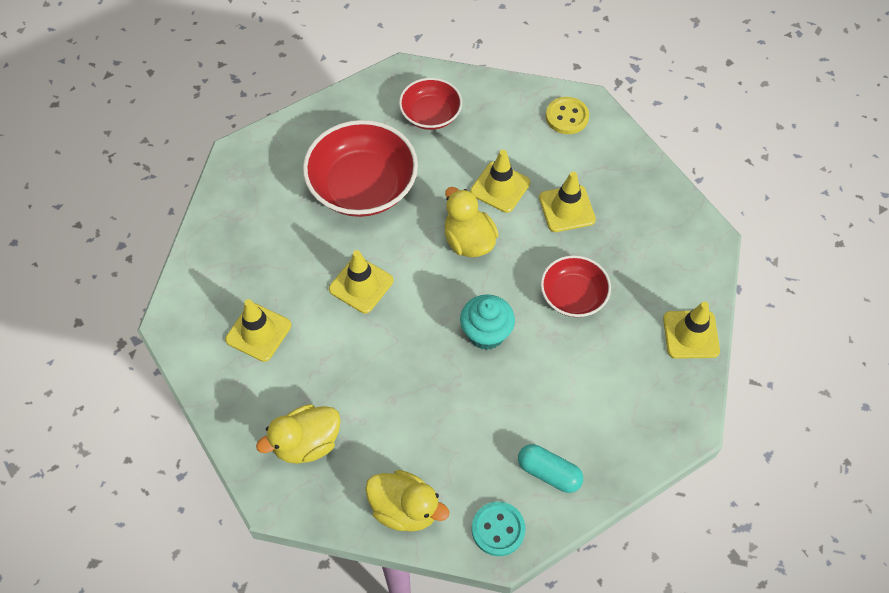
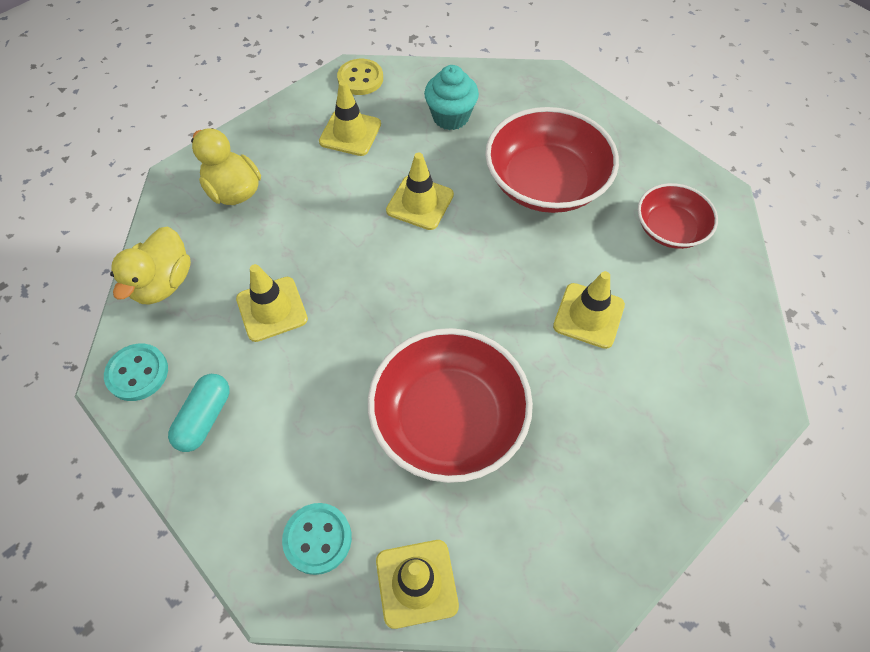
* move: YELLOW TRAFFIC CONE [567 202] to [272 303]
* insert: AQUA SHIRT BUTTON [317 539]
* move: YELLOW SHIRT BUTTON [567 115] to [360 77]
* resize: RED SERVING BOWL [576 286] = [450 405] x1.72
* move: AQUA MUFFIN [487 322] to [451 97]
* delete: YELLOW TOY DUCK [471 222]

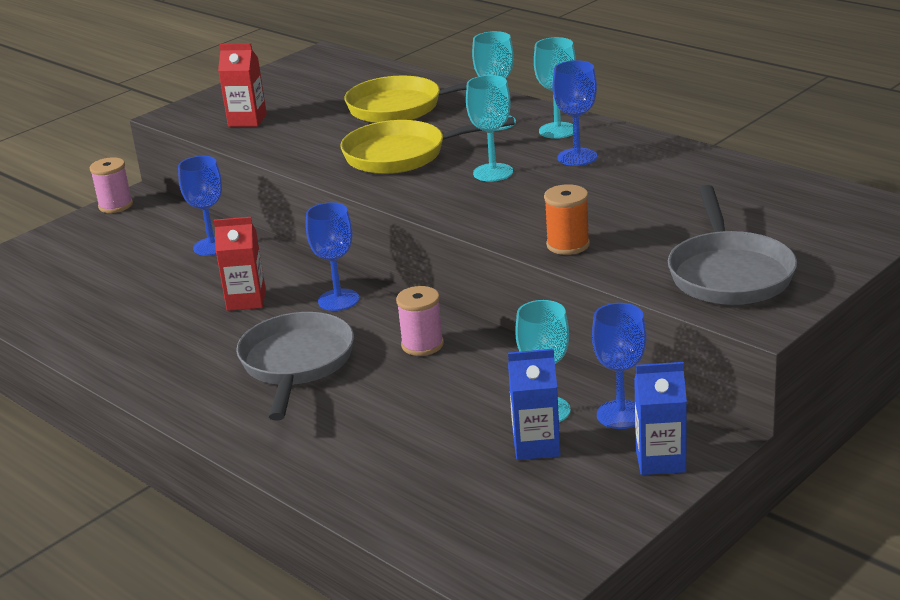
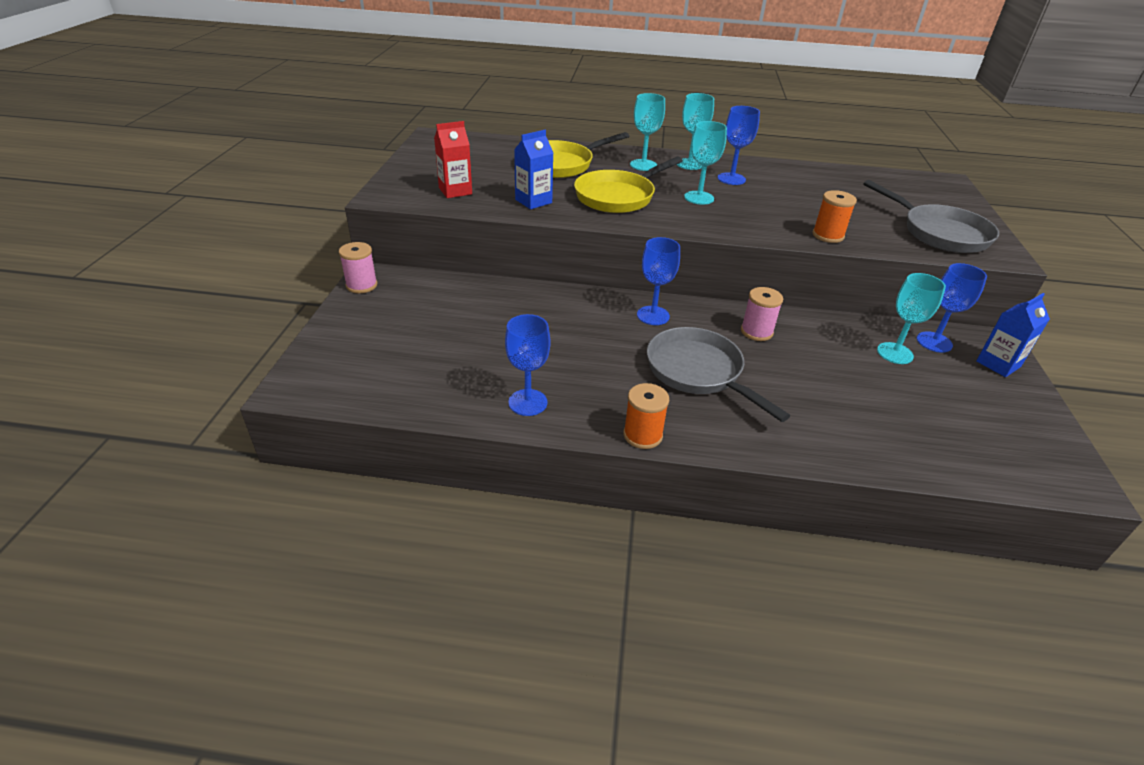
* move: BLUE GOBLET [200 206] to [528 365]
* move: BLUE MILK CARTON [534 404] to [533 169]
* insert: BRIGHT ORANGE SPOOL [646 416]
* delete: RED MILK CARTON [240 264]

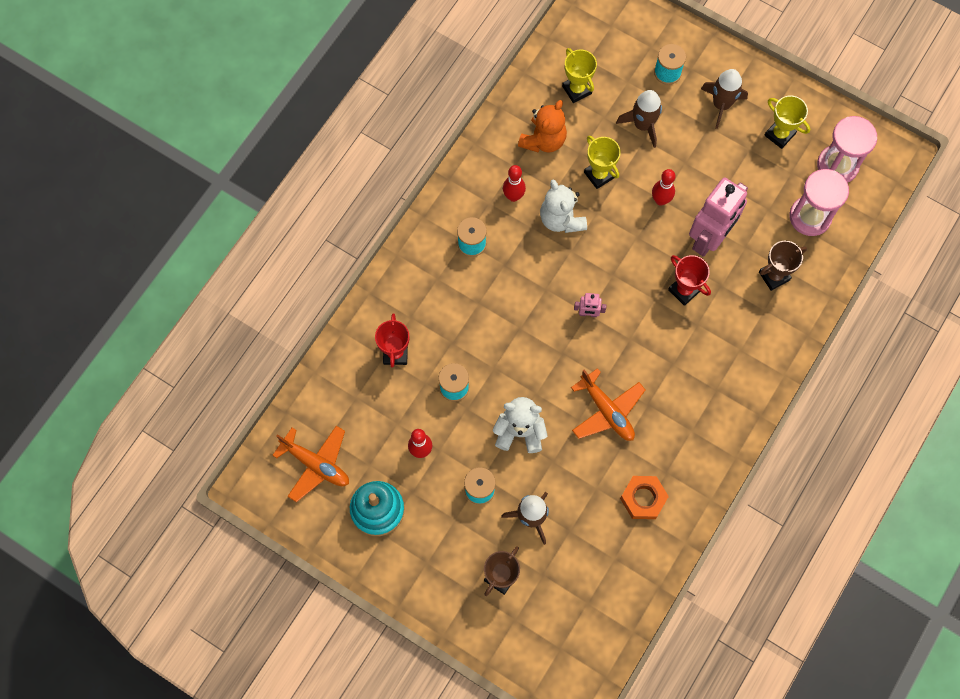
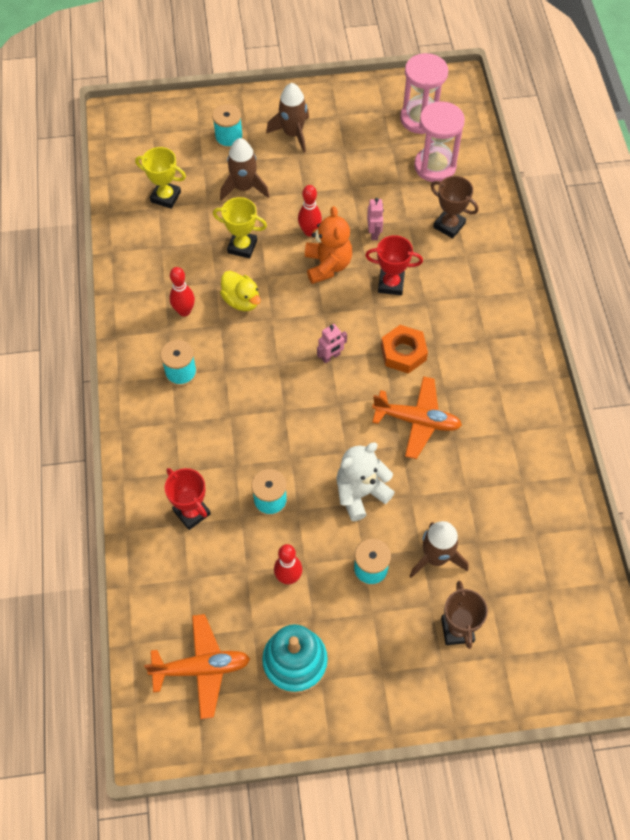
* replace: SNOW-WHITE TEDDY [563 206] to YELLOW TOY DUCK [240 291]
* move: BRIGHT ORANGE TEDDY [542 126] to [328 245]
* resize: ROSY ROBOT FIGURE [718 217] = [375 219] x0.42
* move: BRIGHT ORANGE NUT [644 497] to [404 349]
* rotate: DARK BROWN TROPHY [783 266] = [454 207] 75 degrees counterclockwise
* delete: YELLOW TROPHY [787 122]

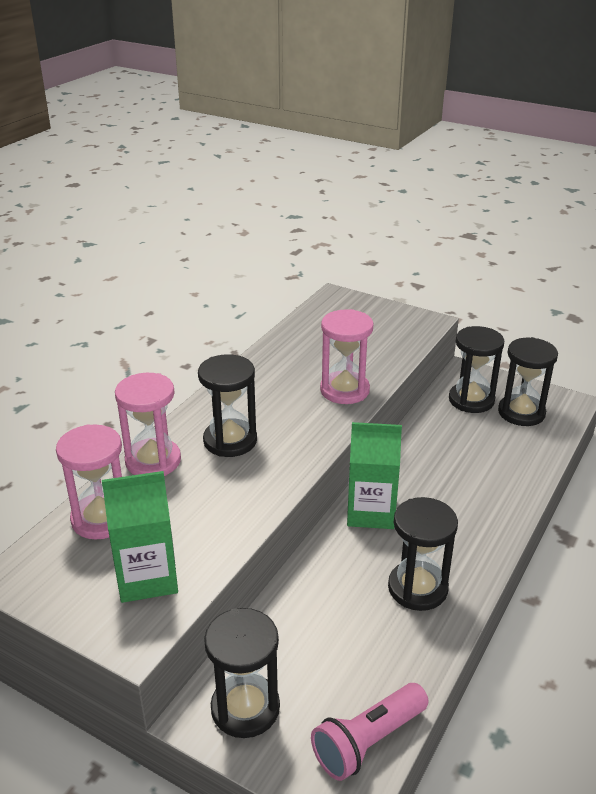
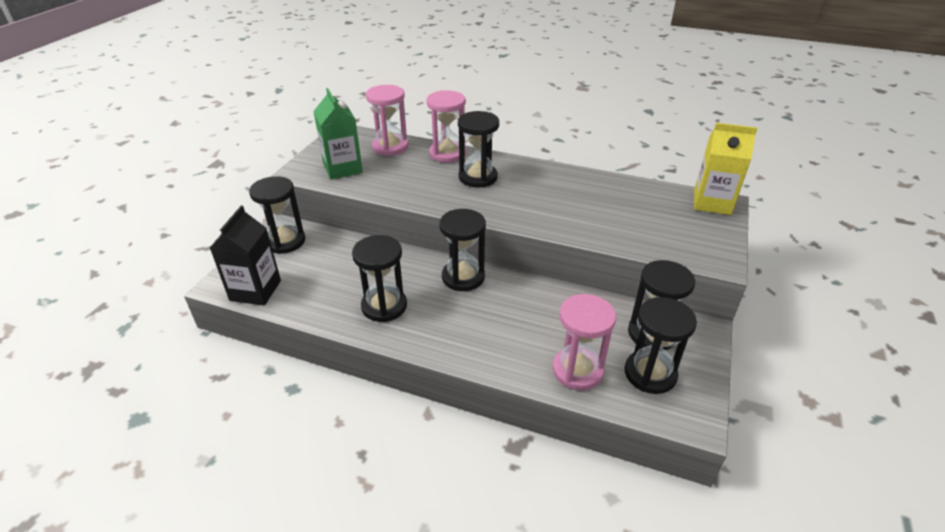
* replace: ROSY POCKET TORCH [370 732] to BLACK MILK CARTON [245 255]
* replace: LEAF-GREEN MILK CARTON [374 475] to BLACK HOURGLASS [462 250]
* move: ROSY HOURGLASS [347 356] to [584 342]
* insert: YELLOW MILK CARTON [726 169]

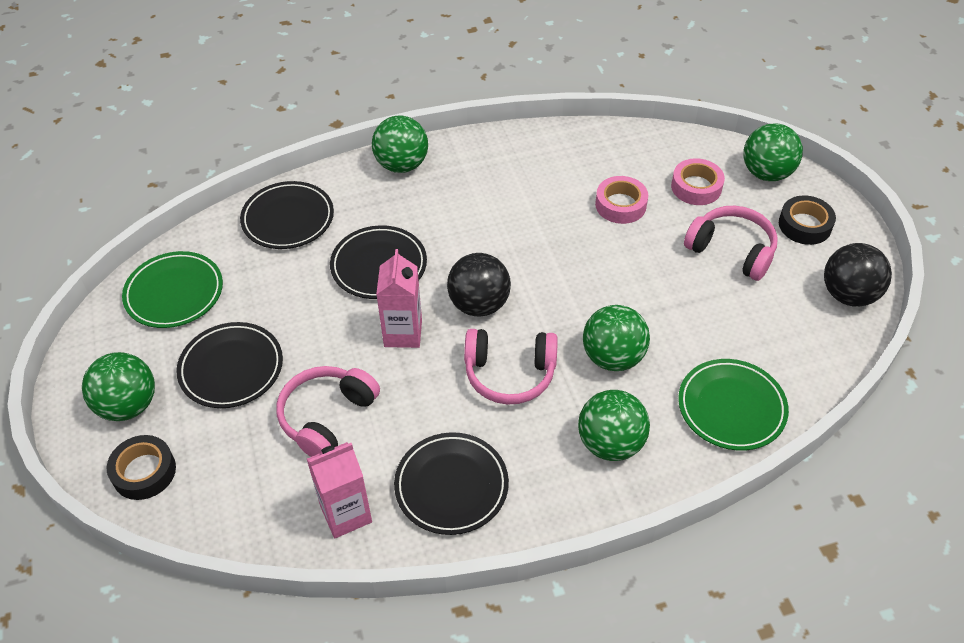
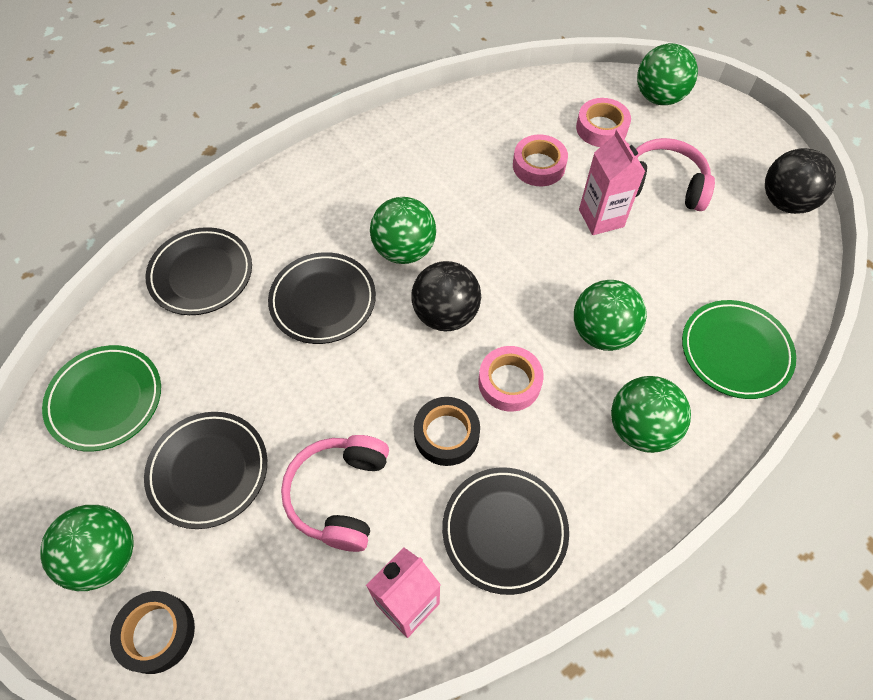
* move: LEAF-GREEN PLAY BALL [400 144] to [403 230]
* move: BLACK TAPE [807 220] to [447 431]
* replace: ROSY OVER-EAR HEADPHONES [511 367] to ROSY TAPE [511 379]
* move: ROSY MILK CARTON [399 298] to [612 182]

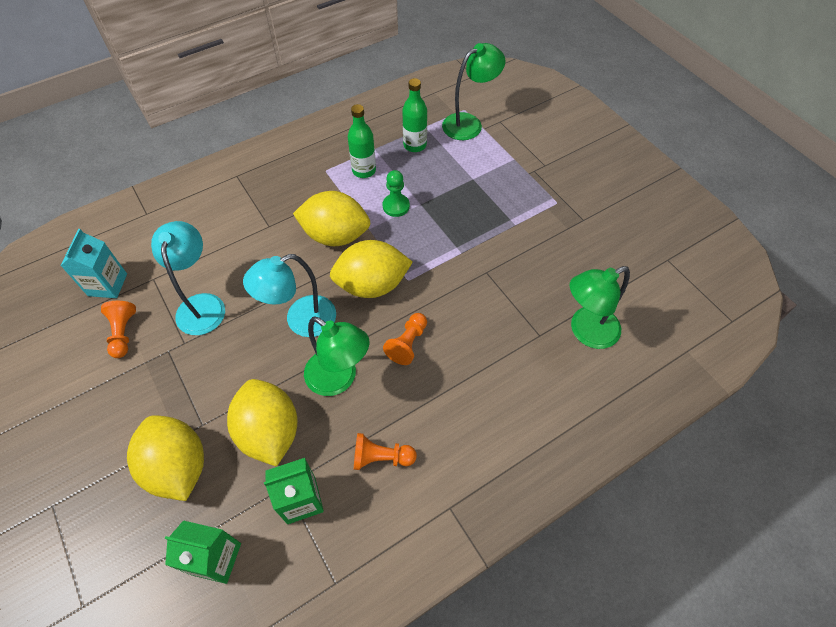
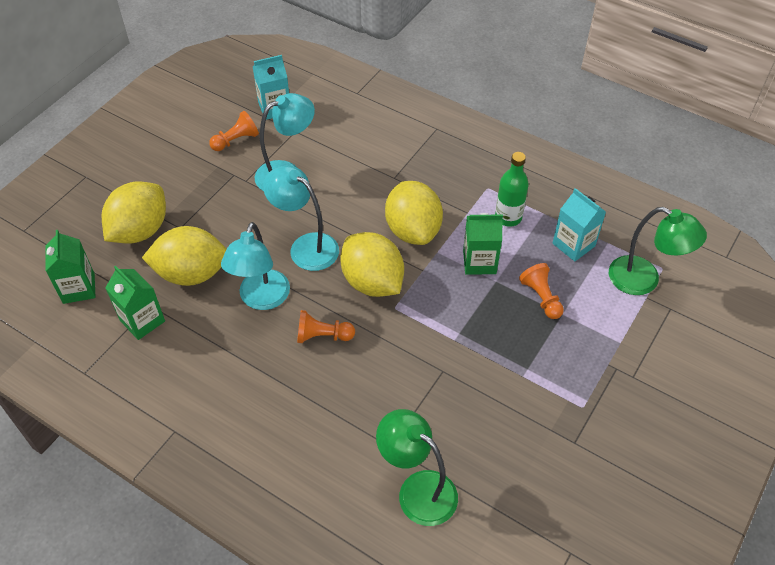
* rotate: YELLOW LEMON [262 423] = [184 256] 45 degrees clockwise
* recolor: LEAF-GREEN DESK LAMP [337 356] to AQUA DESK LAMP [255 266]
* replace: LEAF-GREEN GAME PAWN [396 193] to LEAF-GREEN MILK CARTON [483 244]
* move: BRIGHT ORANGE GAME PAWN [385 451] to [541 291]
* replace: LEAF-GREEN DRINK BOTTLE [414 115] to AQUA MILK CARTON [579 224]

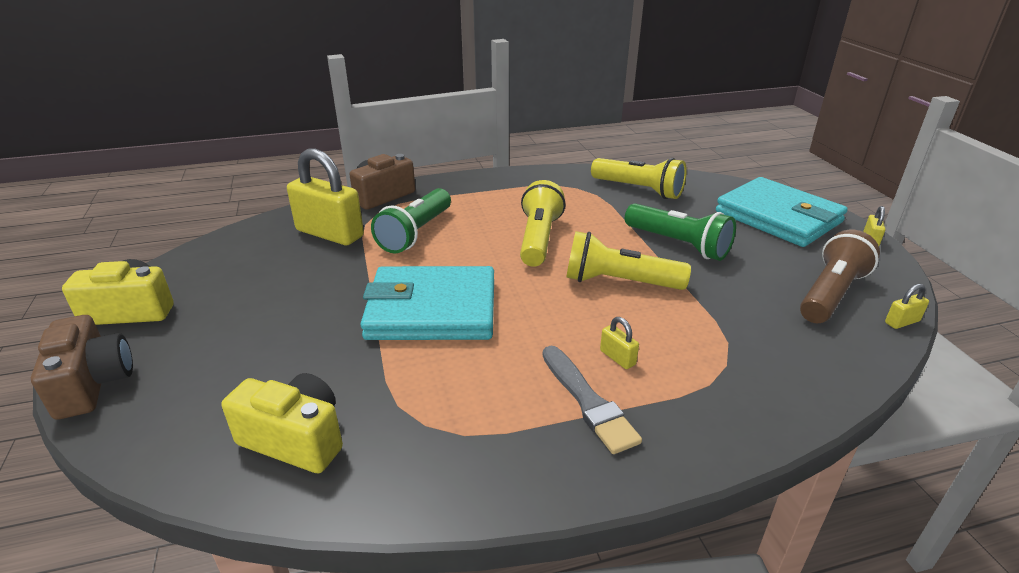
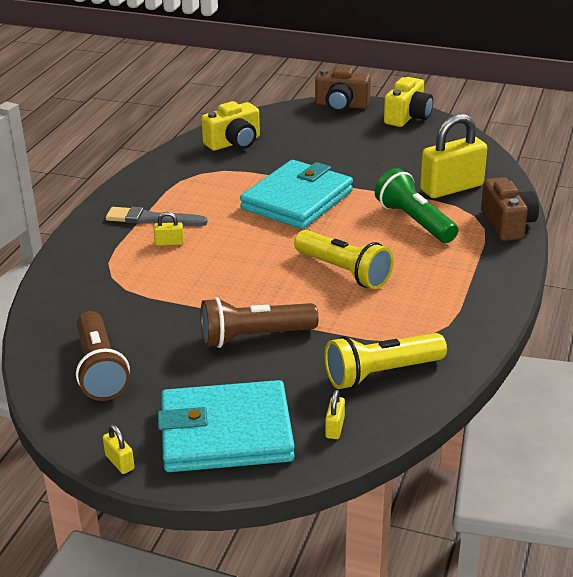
* recolor: LEAF-GREEN POCKET TORCH [680 232] to DARK BROWN POCKET TORCH [260 322]
* move: YELLOW LOCK [907 306] to [335 414]
* delete: YELLOW POCKET TORCH [628 260]

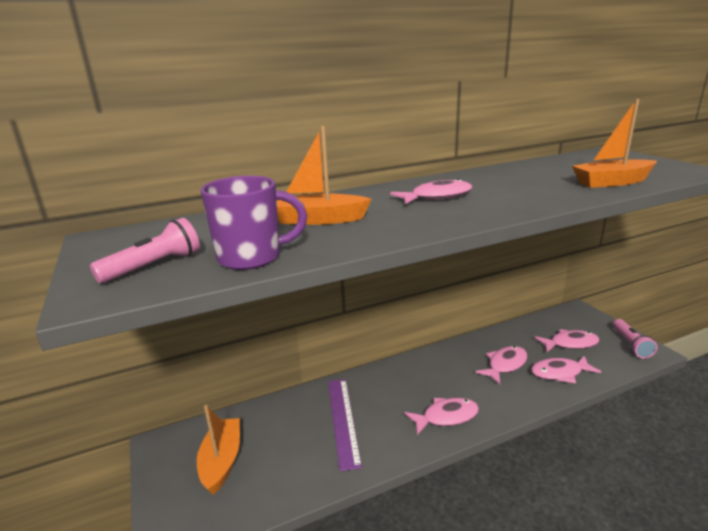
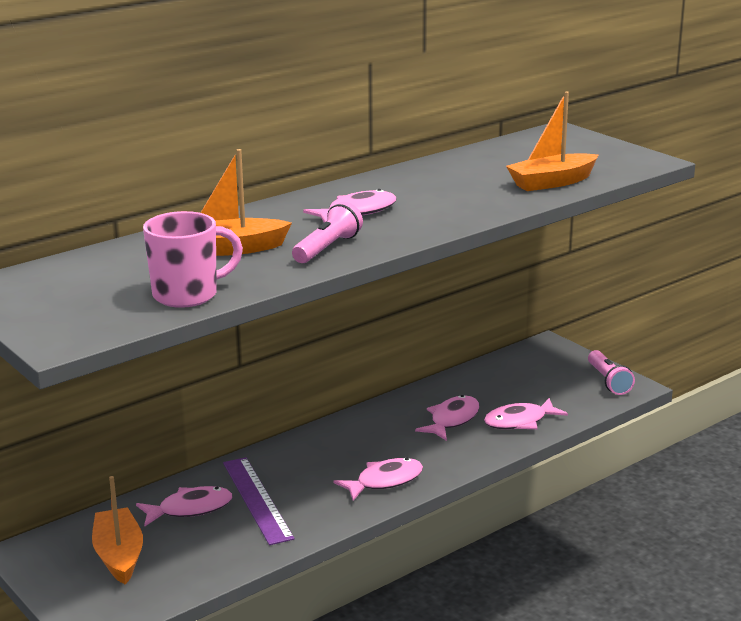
* move: ROSY FISH [567 340] to [184 506]
* recolor: PURPLE TEA MUG [253 223] to ROSY TEA MUG [193 259]
* move: ROSY POCKET TORCH [145 250] to [327 232]

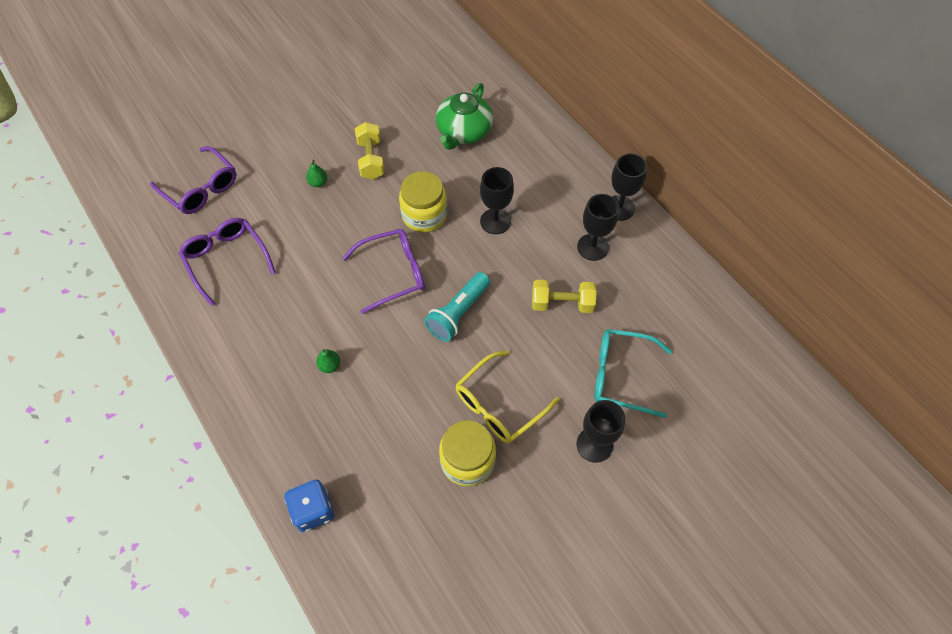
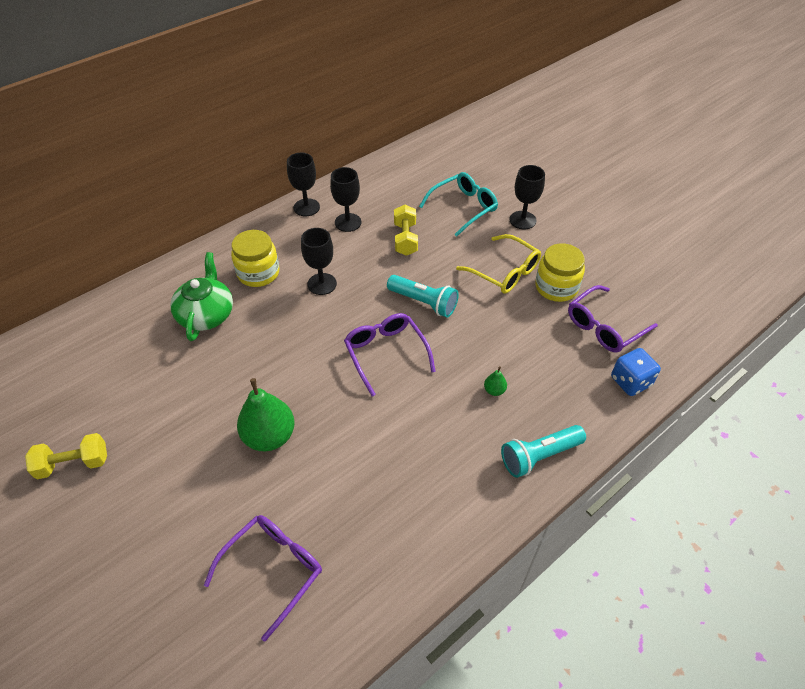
* move: YELLOW FREE WEIGHT [369 151] to [66 456]
* rotate: LEAF-GREEN TEA POT [464 116] = [201 296] 105 degrees counterclockwise
* move: YELLOW JAR [423 201] to [255 258]
* resize: LEAF-GREEN PEAR FRUIT [316 173] = [266 414] x2.30
* rotate: AQUA SPECTACLES [633 373] = [458 204] 135 degrees counterclockwise
* insert: AQUA POCKET TORCH [543 451]
* move: PURPLE SPECTACLES [227 262] to [613 319]

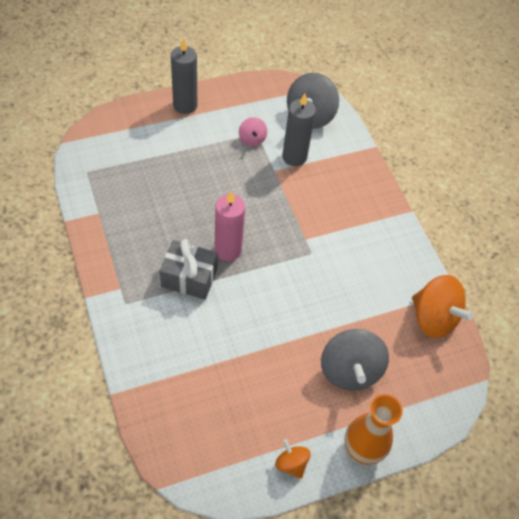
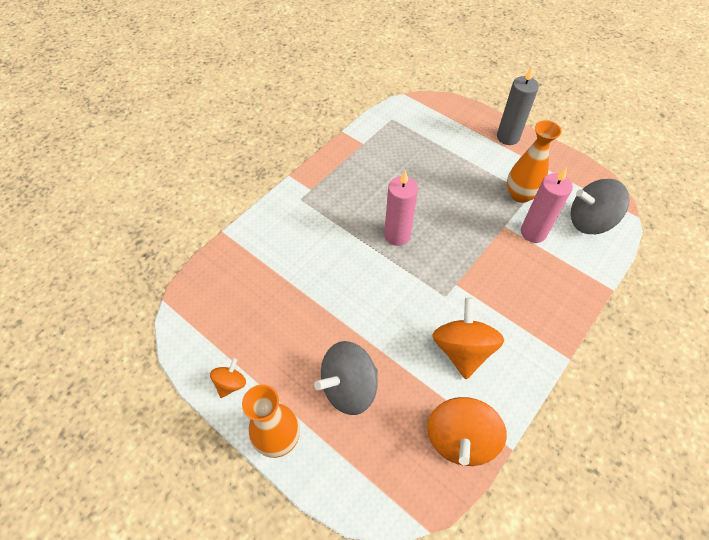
* insert: BRIGHT ORANGE SPINNING TOP [468 338]
* replace: ROSY SPINNING TOP [253 131] to BRIGHT ORANGE TALL VASE [534 161]
* recolor: GREY WAX CANDLE [299 130] to ROSY WAX CANDLE [547 205]
* delete: GREY PRESENT [189 269]

